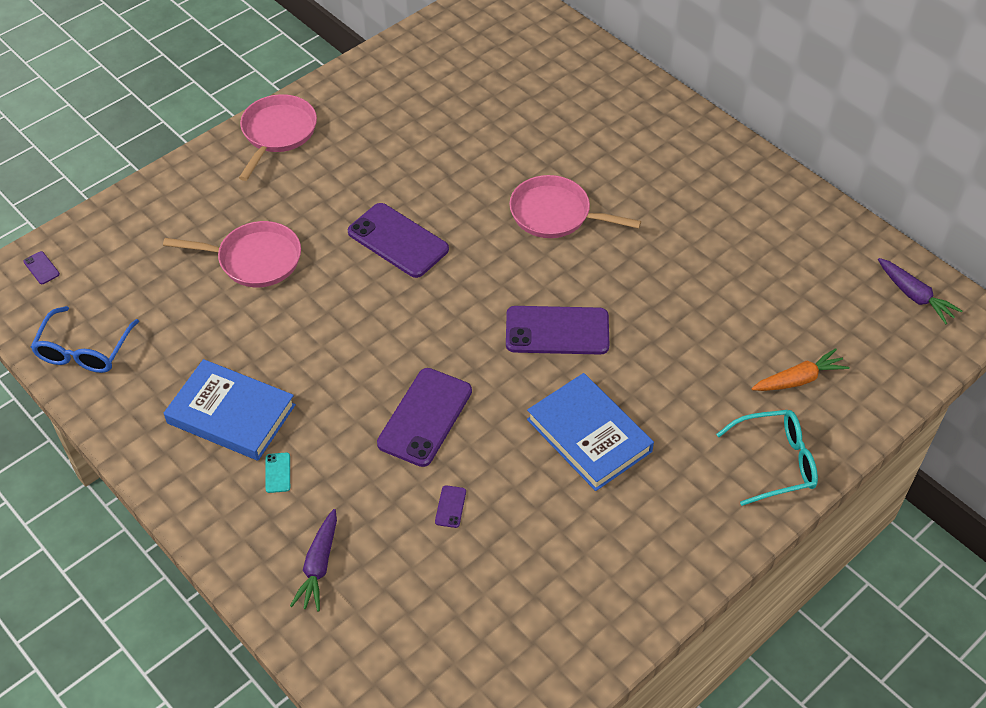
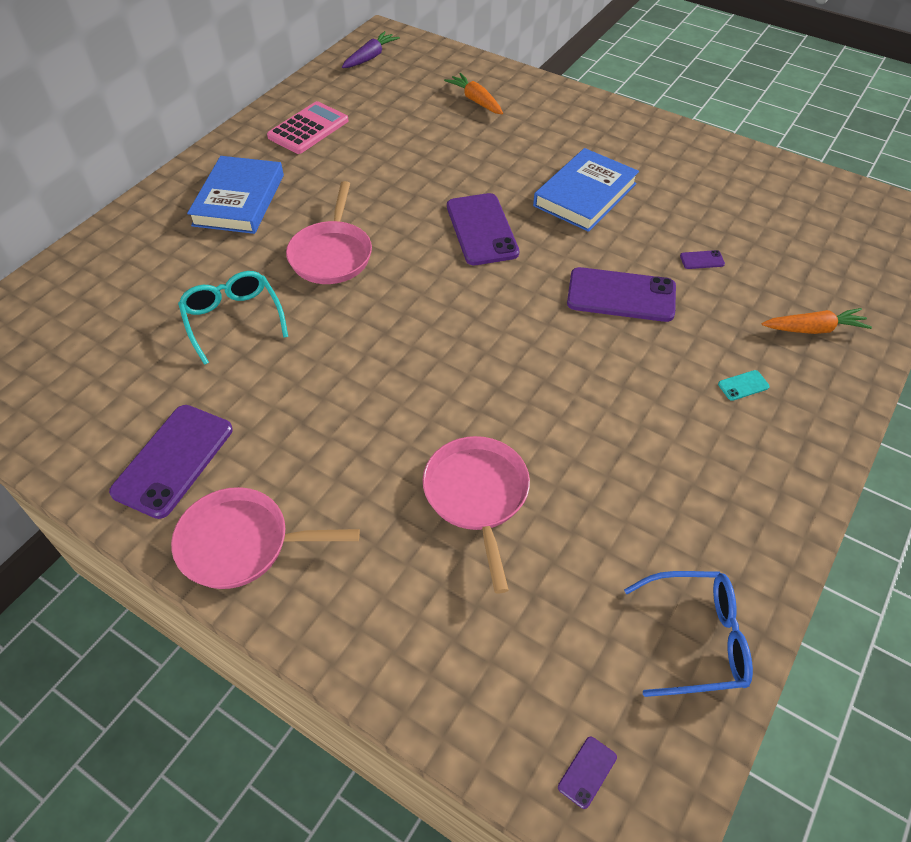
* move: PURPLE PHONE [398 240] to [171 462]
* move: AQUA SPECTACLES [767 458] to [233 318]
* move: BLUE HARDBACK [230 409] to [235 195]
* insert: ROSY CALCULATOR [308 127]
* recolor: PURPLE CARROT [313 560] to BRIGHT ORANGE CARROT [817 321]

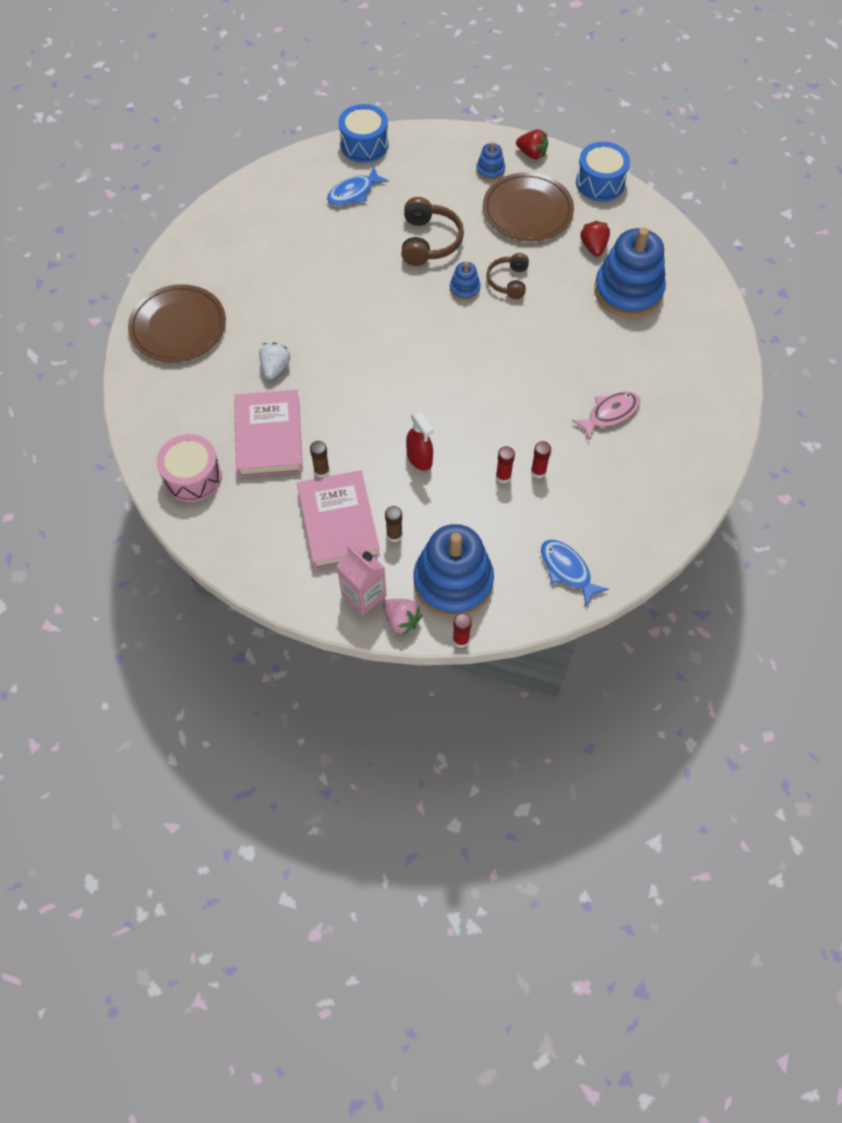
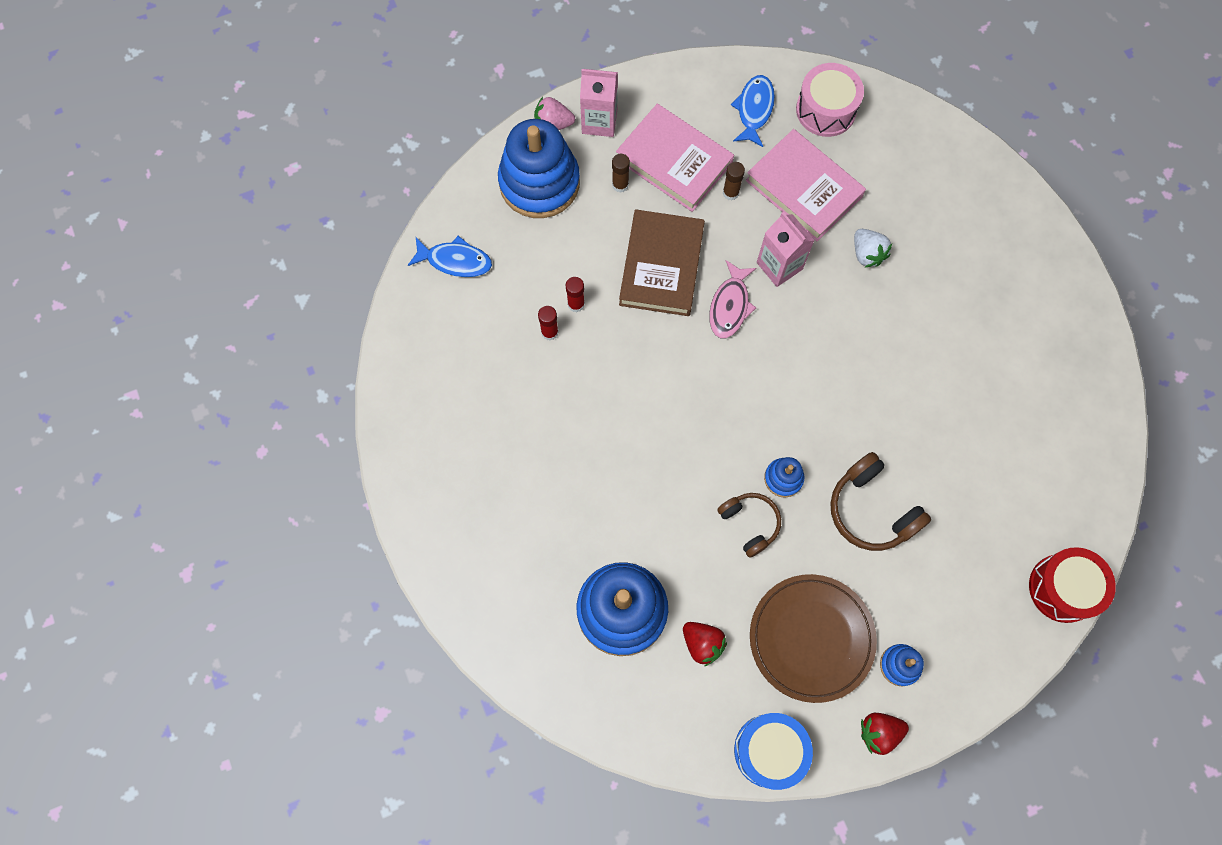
* replace: RED SPRAY CLEANER [420 441] to DARK BROWN HARDBACK [662 262]
* move: ROSY FISH [605 415] to [733 299]
* move: BLUE FISH [358 186] to [753 111]
* insert: ROSY MILK CARTON [786 249]
* recolor: BLUE SNARE DRUM [364 133] to RED SNARE DRUM [1072 585]
* delete: DARK BROWN PLATE [177 323]
* delete: RED GLUE [462 630]

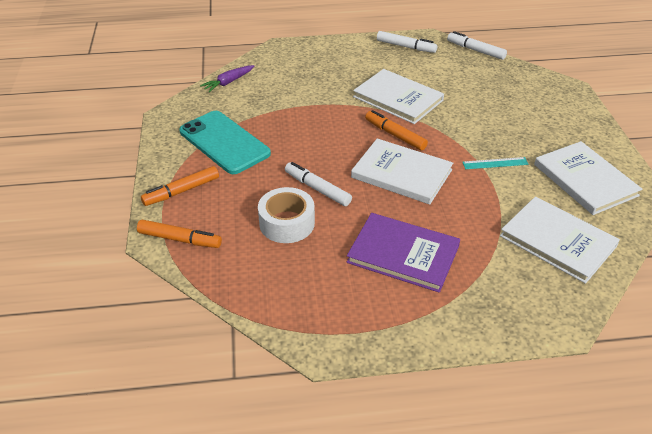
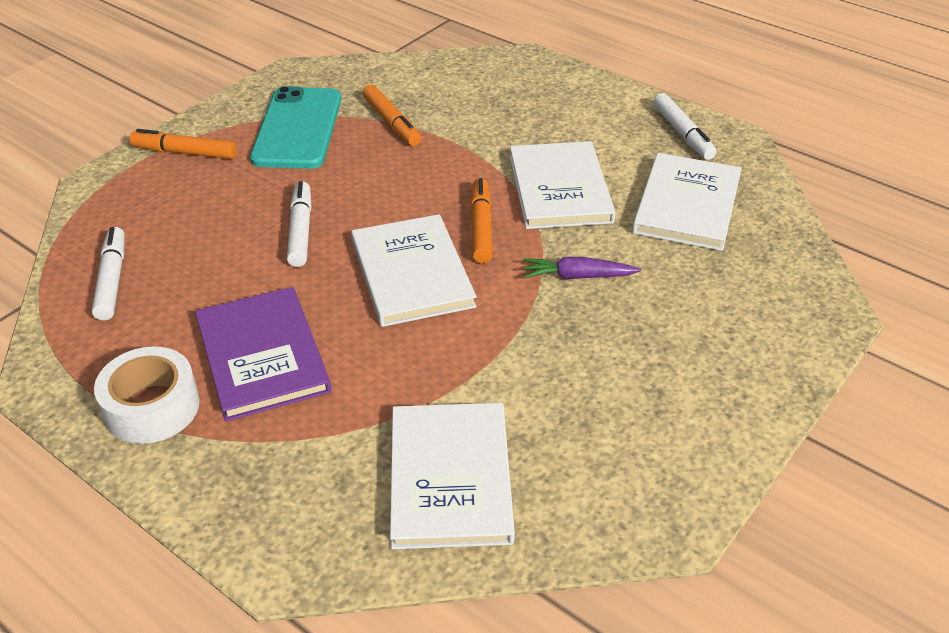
* move: SNOW-WHITE MARKER PEN [477 45] to [108 273]
* move: SNOW-WHITE TAPE [286 215] to [147 395]
* move: BRIGHT ORANGE MARKER PEN [179 234] to [392 115]
* move: PURPLE CARROT [227 78] to [582 268]
* move: SNOW-WHITE HARDBACK [588 178] to [687 202]
* delete: AQUA STRAIGHTEDGE [495 163]

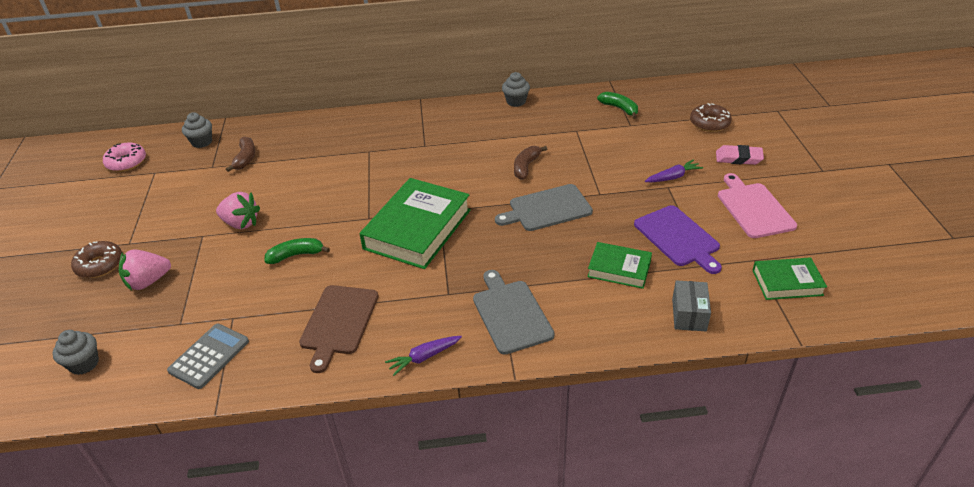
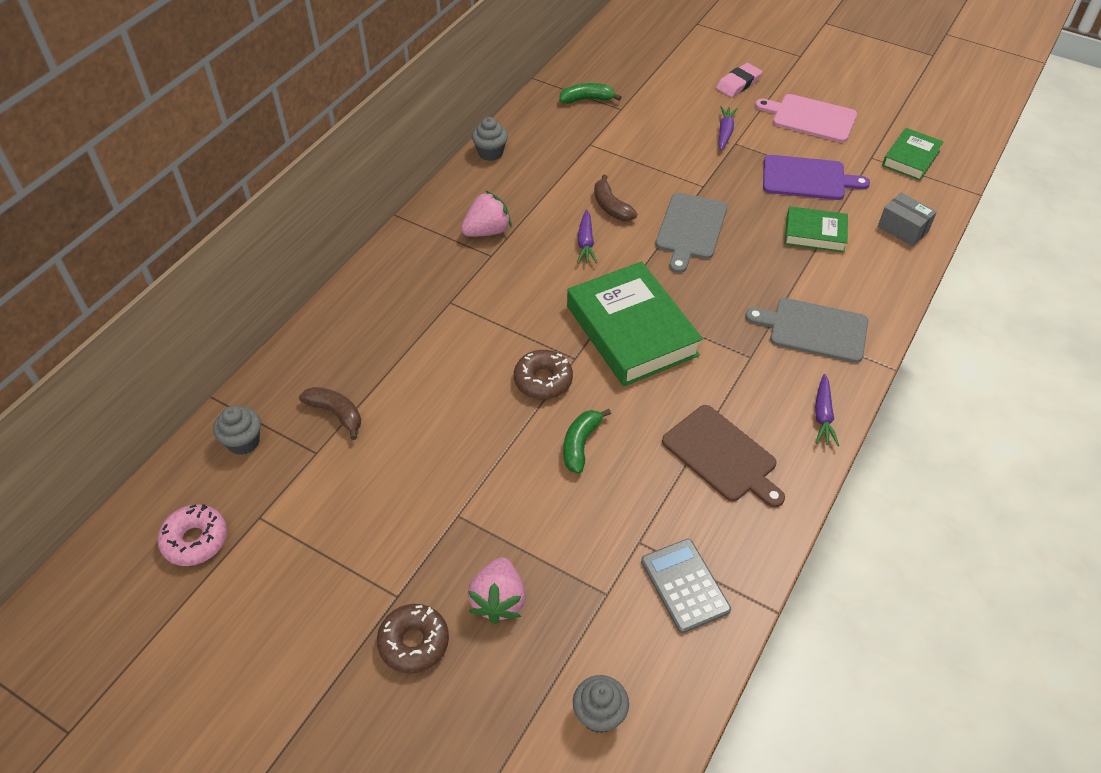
* move: ROSY TOY STRAWBERRY [238 210] to [486 213]
* move: DARK BROWN DOUGHNUT [711 117] to [543 374]
* insert: PURPLE CARROT [587 236]
* rotate: LEAF-GREEN HARDBACK [619 265] = [816 229] 45 degrees clockwise

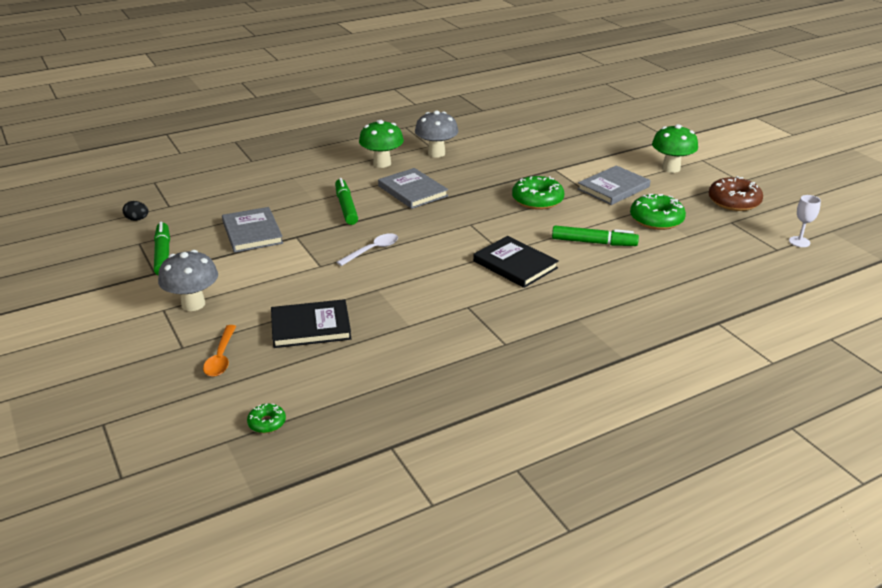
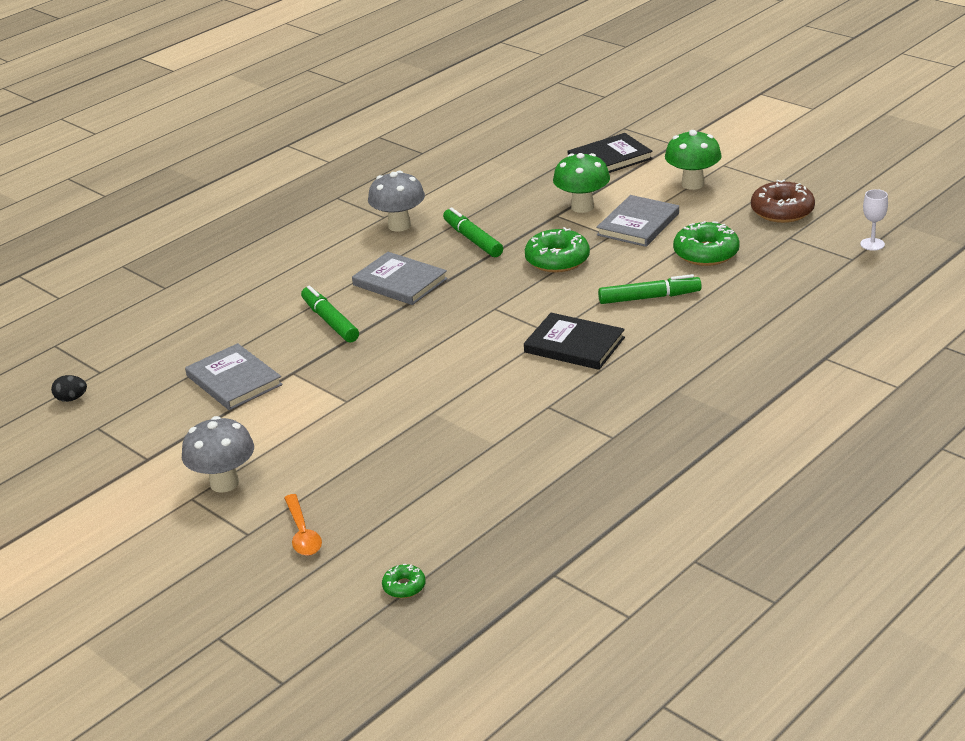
* move: LEAF-GREEN MARKER PEN [162 248] to [473 232]
* move: LEAF-GREEN FUNGUS [381 144] to [581 183]
* move: BLACK HARDBACK [311 323] to [610 153]
* delete: SNOW-WHITE SPOON [367 249]

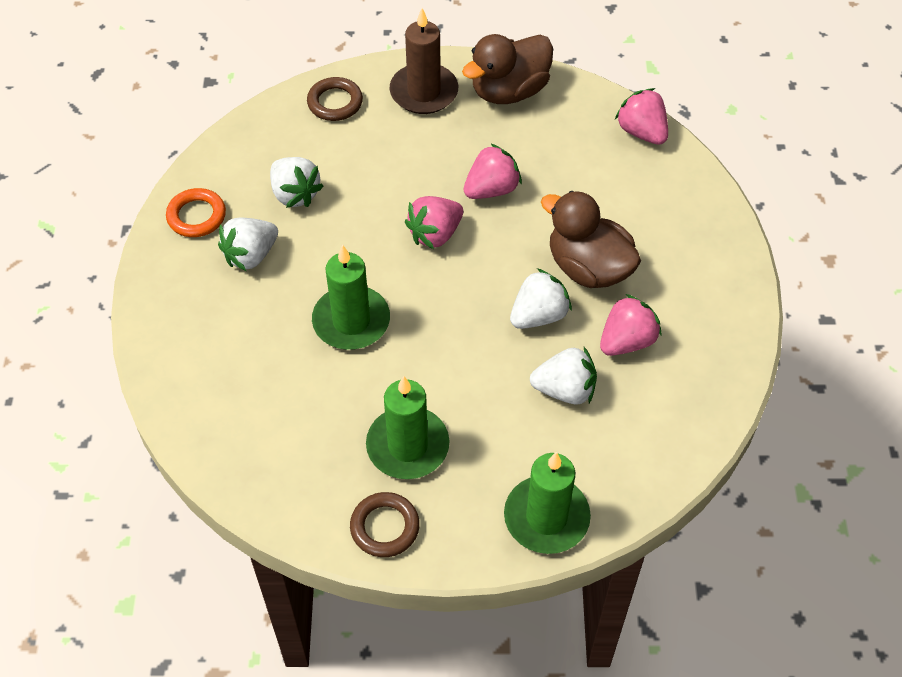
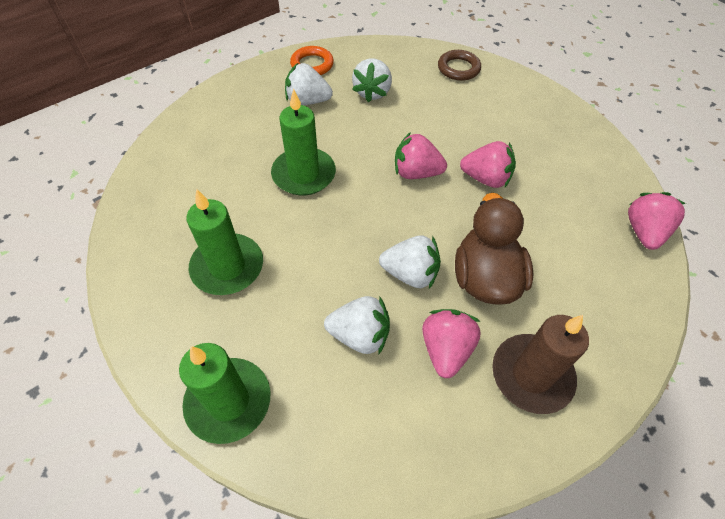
* rotate: SNOW-WHITE TOY STRAWBERRY [563 376] = [357 325] 45 degrees counterclockwise
* rotate: ROSY TOY STRAWBERRY [631 325] = [451 343] 90 degrees counterclockwise
* move: DARK BROWN WAX CANDLE [423 61] to [540 364]
* delete: DARK BROWN HOOP [385 524]
* delete: DARK BROWN TOY DUCK [507 69]

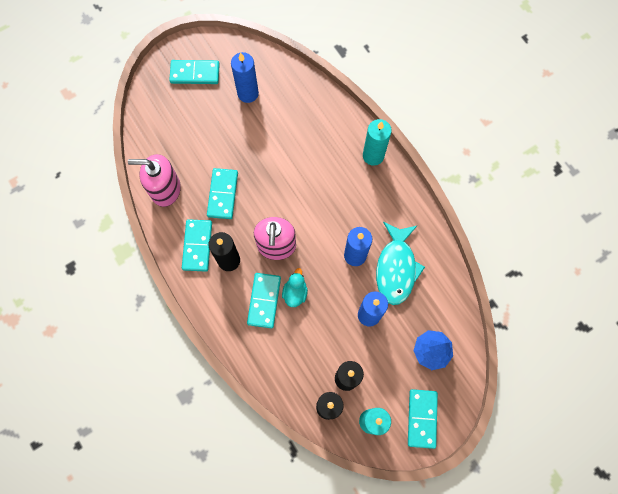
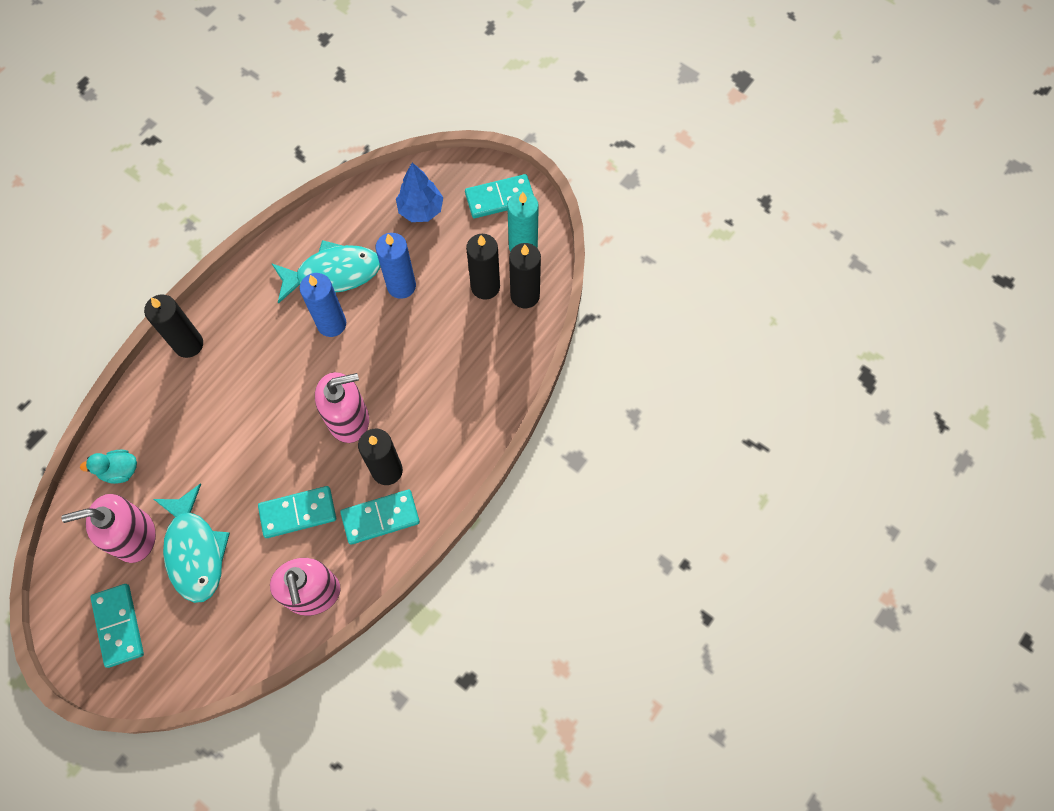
* replace: BLUE WAX CANDLE [245 77] to ROSY PUMP BOTTLE [108 528]
* move: AQUA TOY DUCK [295 287] to [108 467]
* recolor: AQUA WAX CANDLE [377 142] to BLACK WAX CANDLE [173 326]
* insert: AQUA FISH [192 543]
* delete: AQUA DOMINO [264 300]

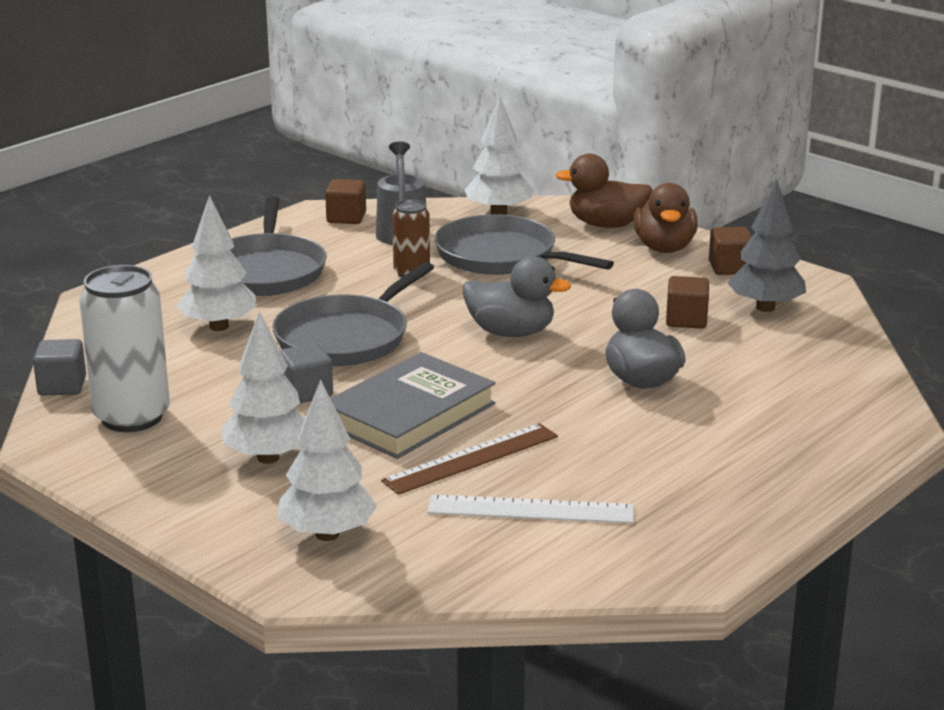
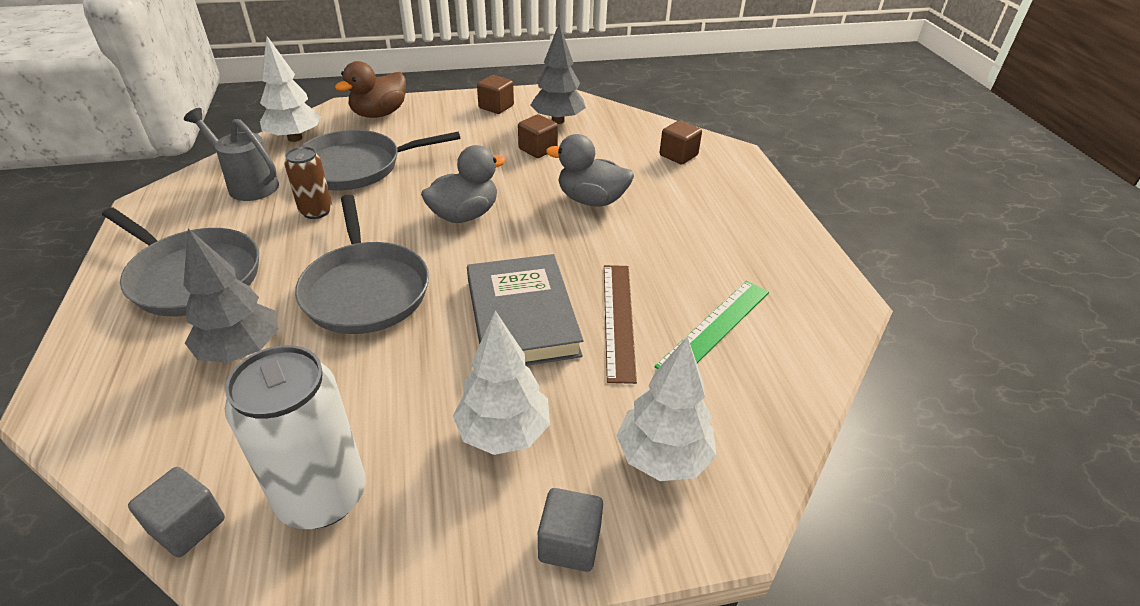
* recolor: SNOW-WHITE FIR TREE [216 263] to GREY FIR TREE [231 295]
* move: GREY SOLID CUBE [306 373] to [570 530]
* recolor: SNOW-WHITE STRAIGHTEDGE [530 509] to LEAF-GREEN STRAIGHTEDGE [711 325]
* move: DARK BROWN SOLID CUBE [345 201] to [681 142]
* delete: DARK BROWN TOY DUCK [665 218]

